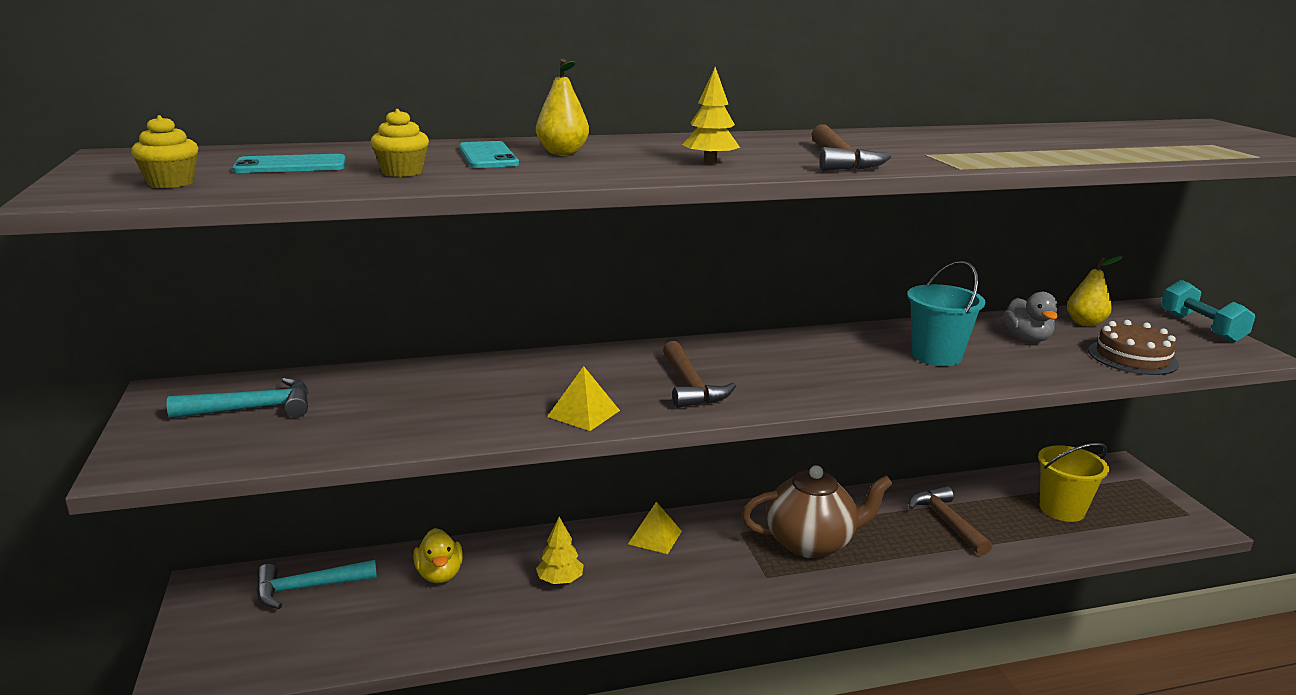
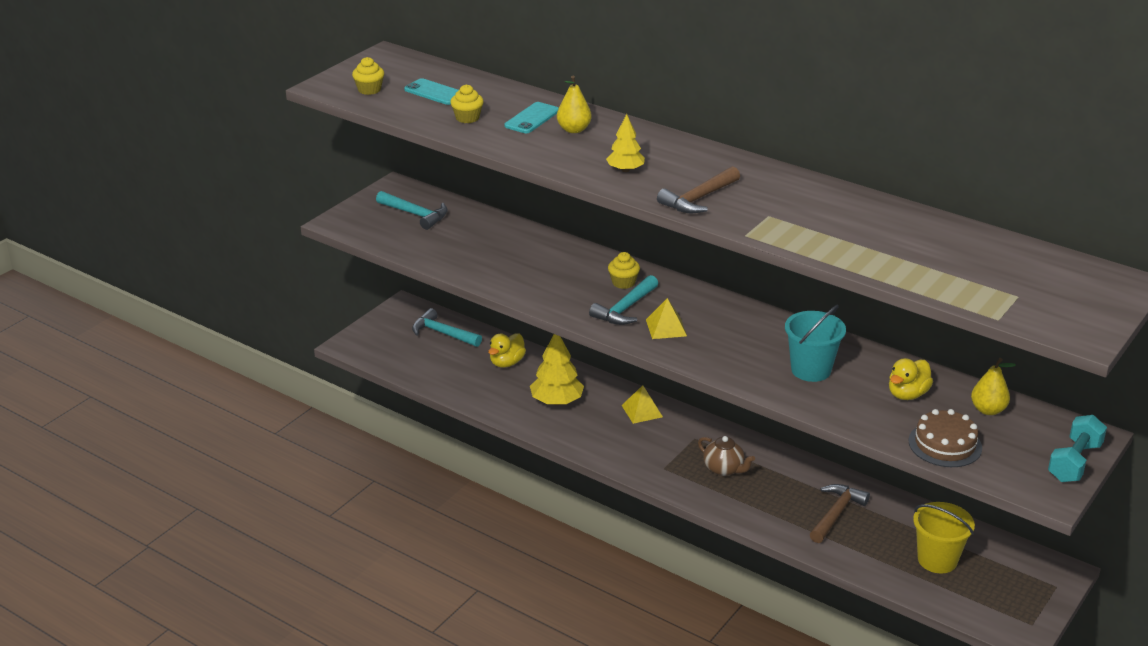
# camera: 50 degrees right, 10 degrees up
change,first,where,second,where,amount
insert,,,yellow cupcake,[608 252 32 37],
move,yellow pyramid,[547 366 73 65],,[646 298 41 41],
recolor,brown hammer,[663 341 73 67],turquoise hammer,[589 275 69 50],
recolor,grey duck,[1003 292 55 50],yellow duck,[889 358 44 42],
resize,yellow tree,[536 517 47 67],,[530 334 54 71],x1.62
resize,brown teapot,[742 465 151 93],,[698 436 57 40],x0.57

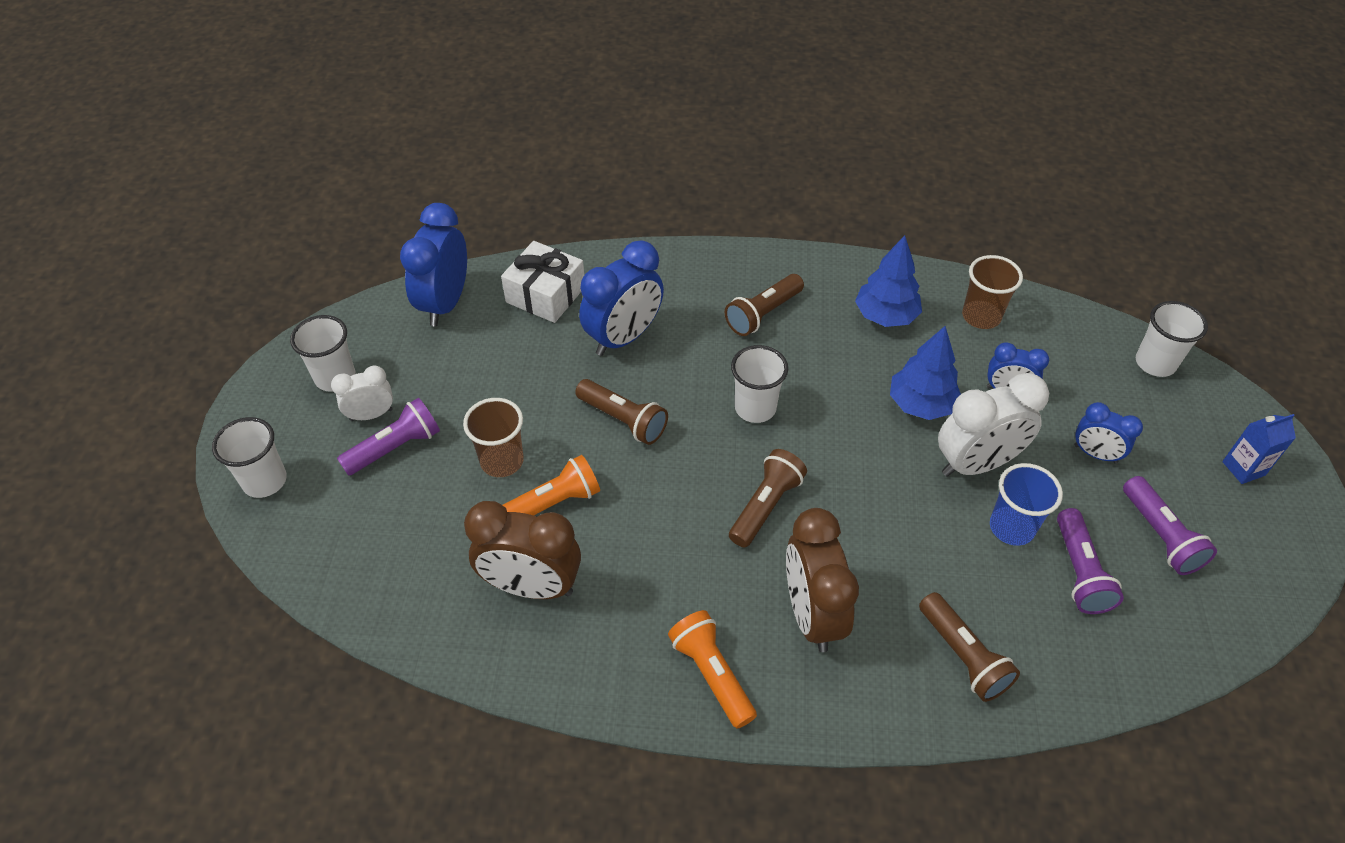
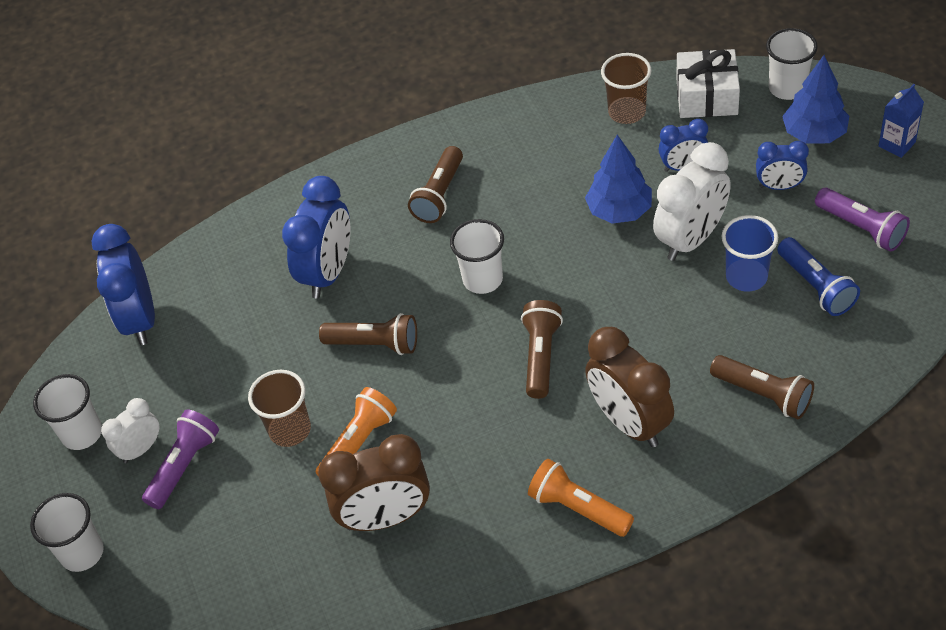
# camera: 20 degrees left, 0 degrees up
change,first,where,second,where,amount
move,white gift,[501 241 83 82],,[676 49 64 69],
move,blue tree,[855 235 67 92],,[782 55 67 88],
recolor,purple flashlight,[1057 508 67 106],blue flashlight,[777 237 83 79],

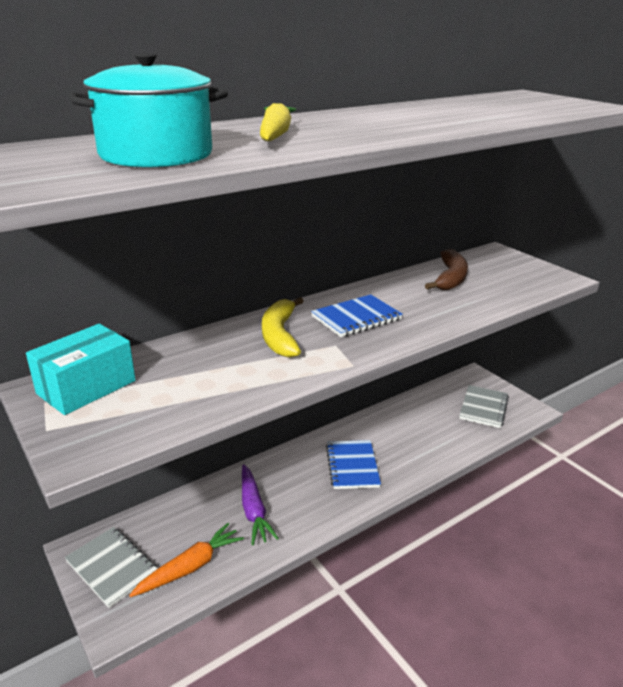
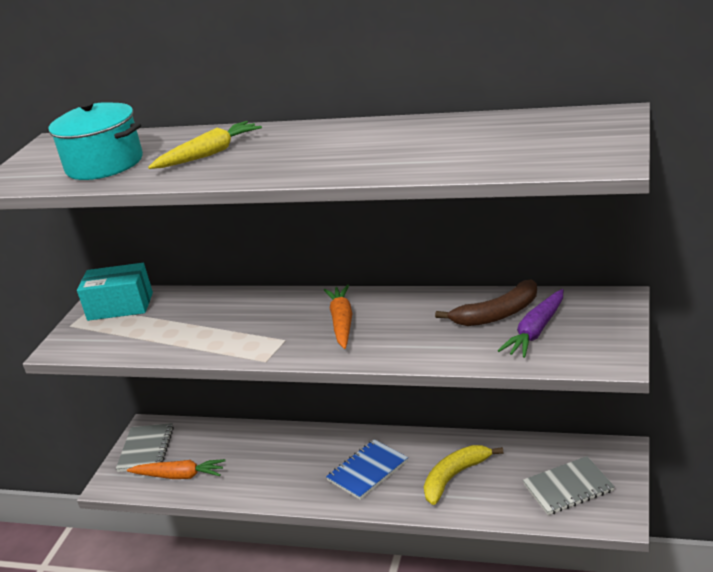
# camera: 55 degrees right, 0 degrees up
change,first,where,second,where,amount
move,purple carrot,[242 464 37 81],,[498 289 65 69],
move,yellow banana,[262 297 42 61],,[424 445 80 60],
replace,blue notebook,[311 294 92 43],orange carrot,[324 285 28 64],

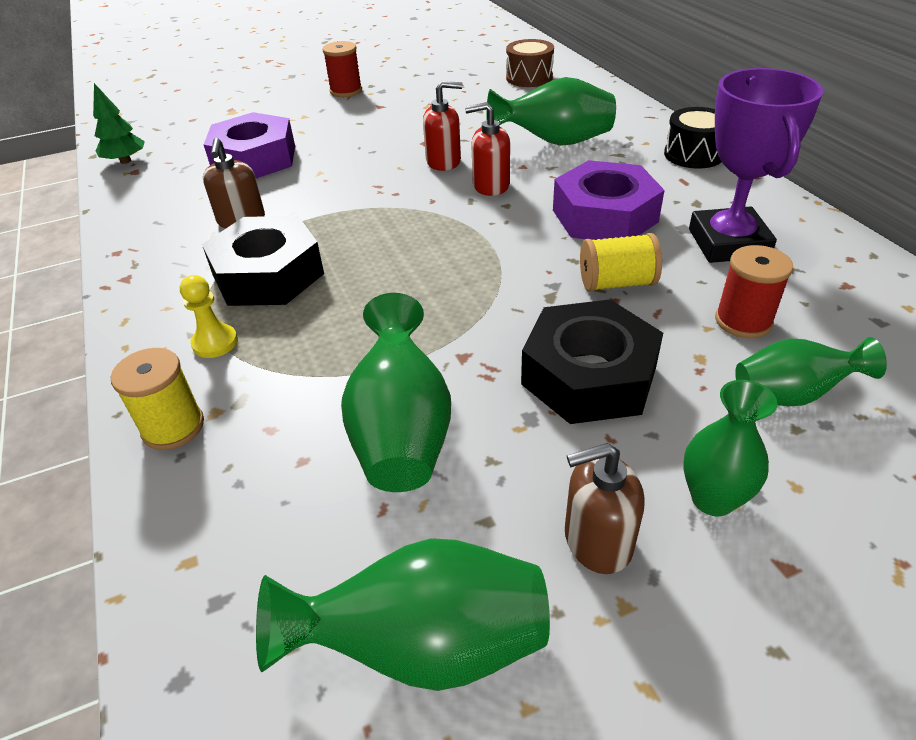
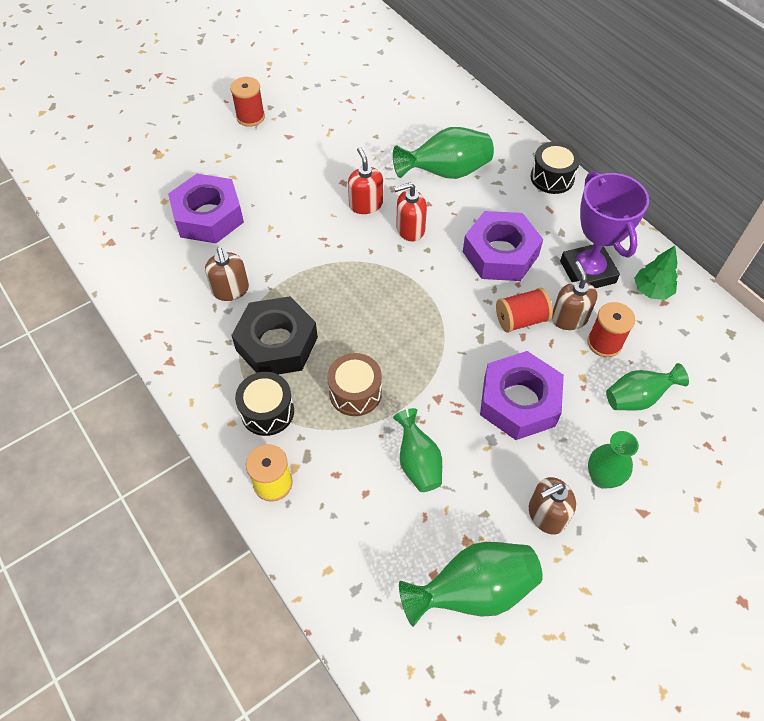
# camera: 15 degrees left, 15 degrees up
change,first,where,second,where,amount
insert,,,brown soap dispenser,[552 261 45 69],
move,green tree,[93 83 52 81],,[634 246 44 54],
move,brown drum,[506 39 48 48],,[327 353 55 63],
replace,yellow pawn,[180 275 58 83],black drum,[235 372 59 64],
recolor,black nut,[521 299 142 125],purple nut,[480 351 84 89],
recolor,yellow spool,[580 233 82 59],red spool,[496 288 57 45],
rotate,red soap dispenser,[423 81 40 90],,[348 147 35 67],90 degrees counterclockwise
resize,green vase,[341 293 110 199],,[393 408 49 84],x0.65

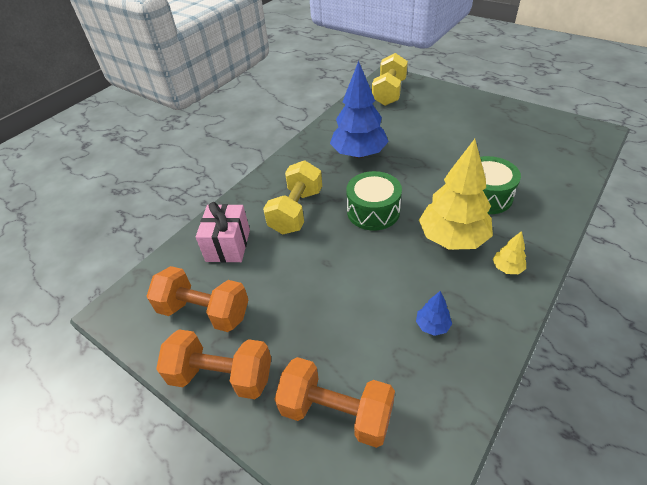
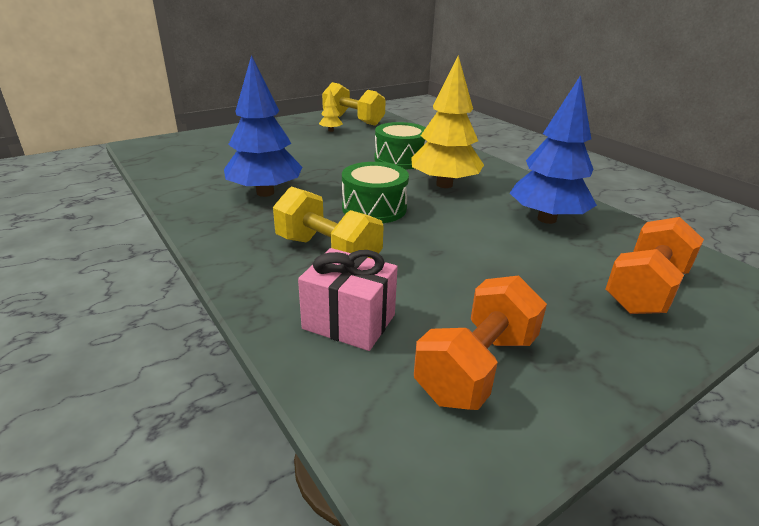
# camera: 75 degrees left, 15 degrees down
change,first,where,second,where,amount
delete,orange dumbbell,[156 329 115 70],,,
move,yellow dumbbell,[372 53 36 53],,[322 82 64 44],
move,yellow tree,[493 231 33 43],,[319 90 24 42],
resize,blue tree,[416 291 36 45],,[510 75 87 149],x2.35

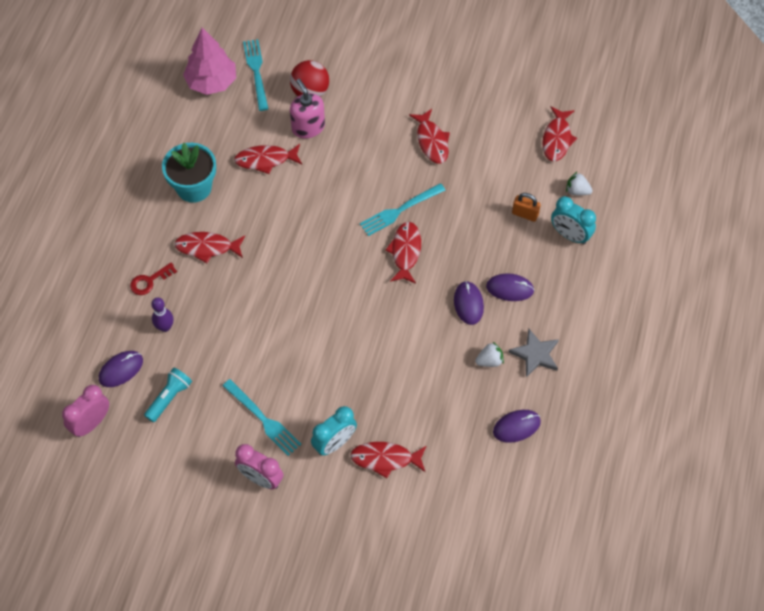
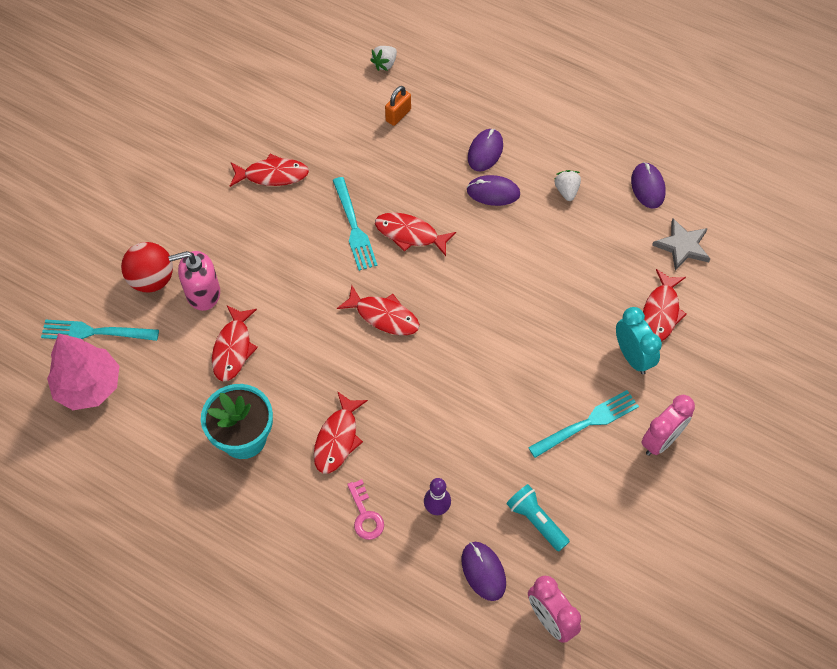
# camera: 75 degrees left, 0 degrees up
change,first,where,second,where,amount
delete,turquoise clock,[551 196 45 49],,,
move,grey star,[508 329 51 48],,[652 218 58 53],
move,red fish,[542 106 35 55],,[337 285 83 50],
recolor,red key,[130 263 47 32],pink key,[347 479 37 61],

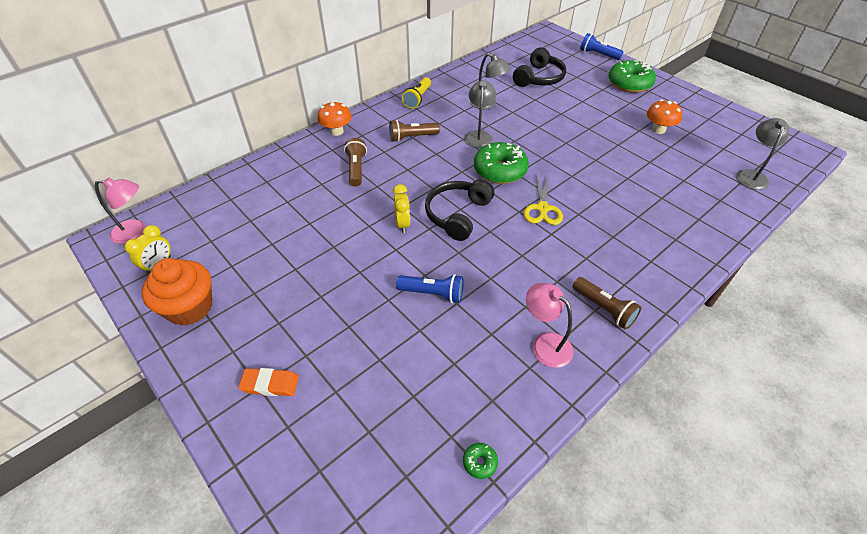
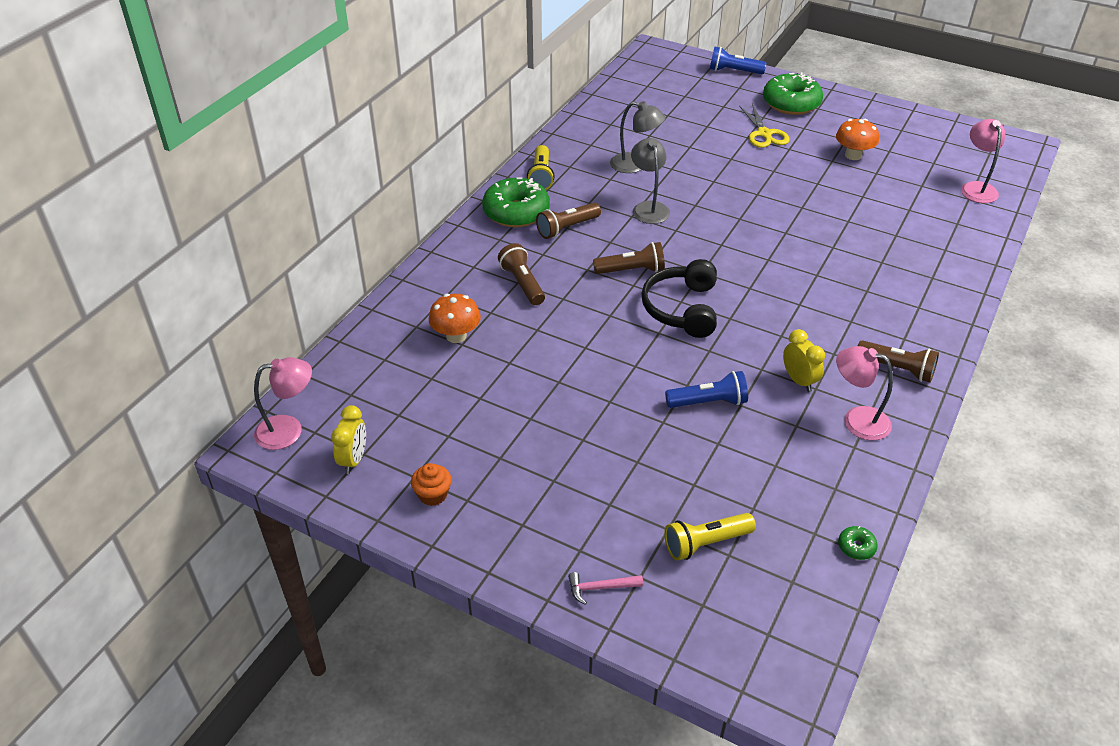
# camera: 20 degrees left, 5 degrees down
change,first,where,second,where,amount
delete,orange eraser,[238 368 61 28],,,
delete,black headphones,[513 47 53 40],,,
insert,,,pink hammer,[568 572 75 33],
insert,,,brown flashlight,[593 242 72 32],
insert,,,yellow flashlight,[664 513 92 48],
move,orange mushroom,[317 101 35 35],,[429 294 52 49],
move,yellow clock,[393 184 17 49],,[783 329 42 63],
move,green donut,[474 142 55 42],,[482 177 68 50],
move,yellow scissors,[524 175 39 50],,[739 104 50 44],
recolor,grey lamp,[736 118 53 72],pink lamp,[961 119 44 84],
resize,orange cupcake,[142 258 70 68],,[411 463 41 43],x0.50

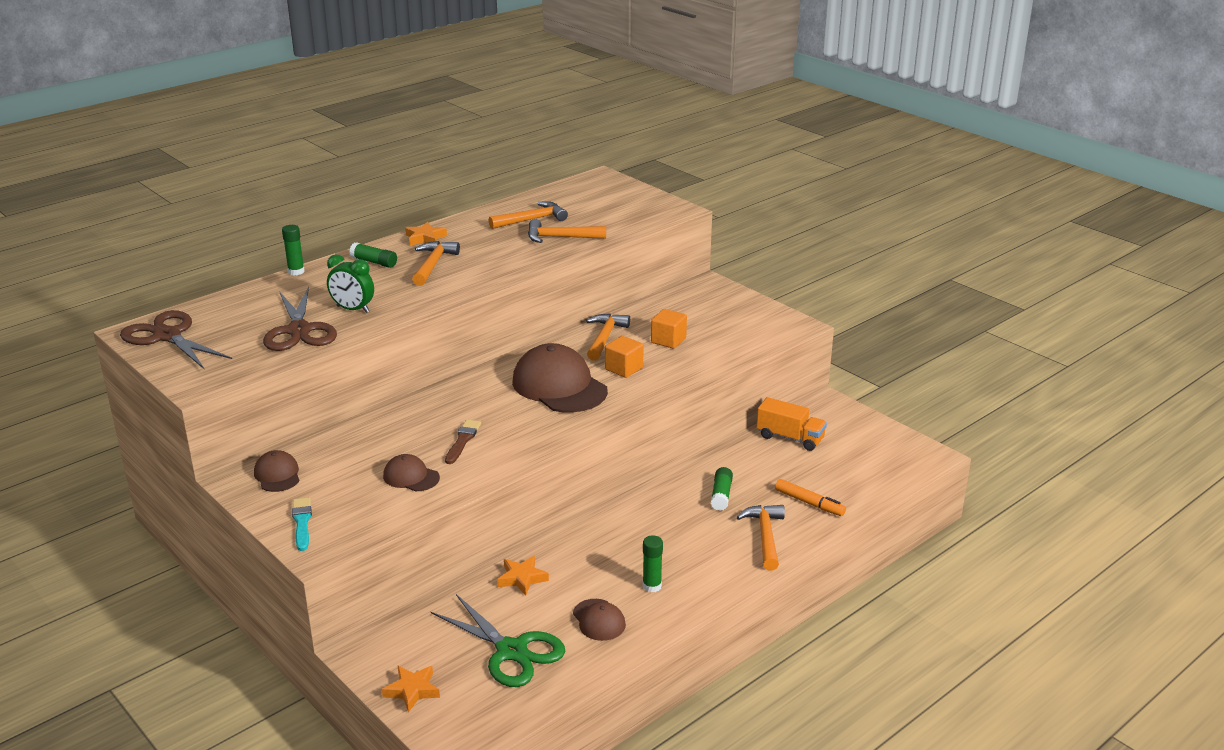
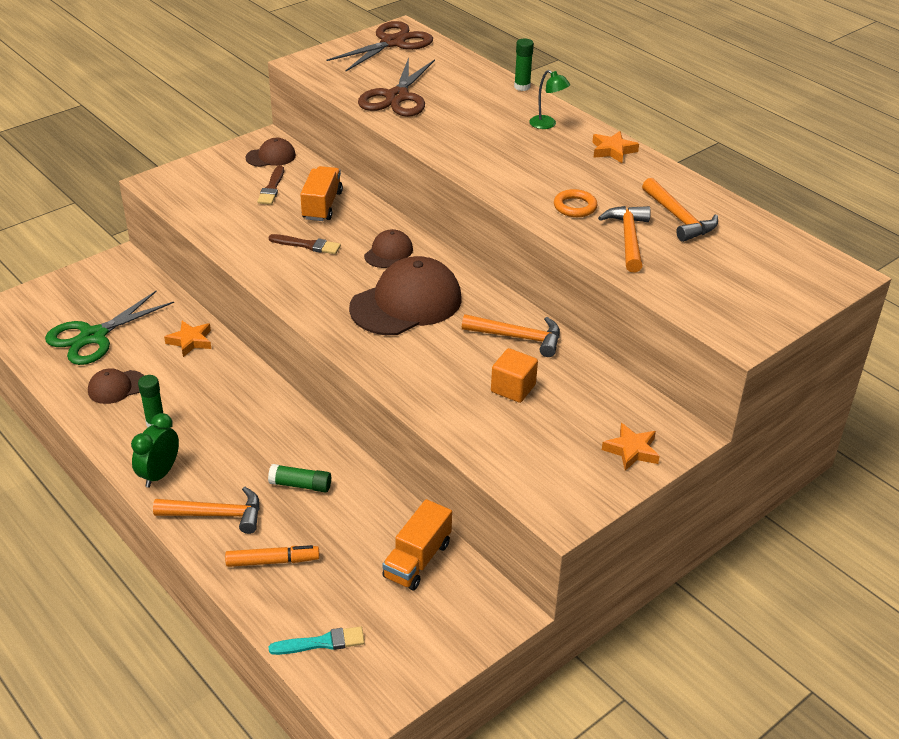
# camera: 90 degrees right, 10 degrees up
change,first,where,second,where,amount
delete,orange hammer,[412 241 48 45],,,
delete,orange cube,[605 336 39 42],,,
insert,,,brown brush,[257 165 27 40],
insert,,,orange truck,[300 166 43 55],
insert,,,orange ring,[554 189 43 28],
move,turquoise brush,[292 497 20 54],,[268 626 97 29],
move,green clock,[327 255 47 58],,[131 413 48 75],
move,orange star,[382 666 58 47],,[602 423 58 48],
move,brown cap,[383 454 57 38],,[364 229 49 39],
replace,green glue stick,[349 242 48 26],green lamp,[529 70 41 59],
rotate,brown scissors,[263 286 74 65],,[358 57 77 60],60 degrees counterclockwise
rotate,orange marker,[775 479 71 37],,[225 545 95 22],135 degrees counterclockwise

